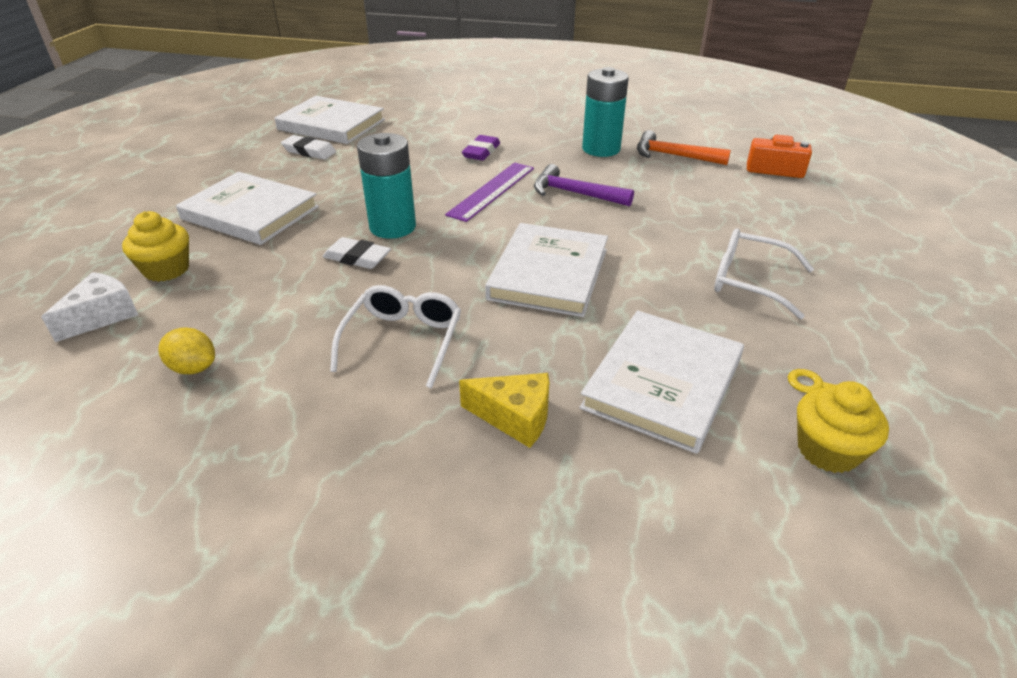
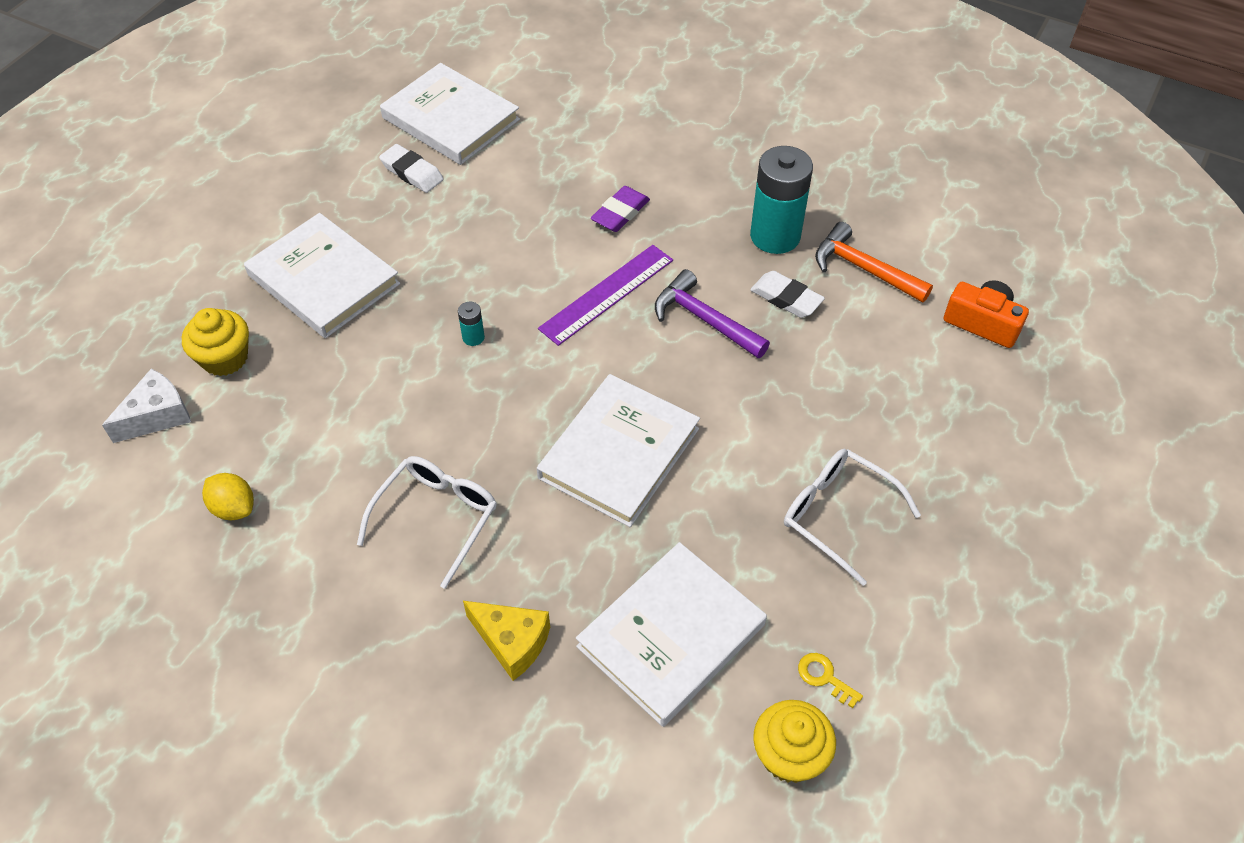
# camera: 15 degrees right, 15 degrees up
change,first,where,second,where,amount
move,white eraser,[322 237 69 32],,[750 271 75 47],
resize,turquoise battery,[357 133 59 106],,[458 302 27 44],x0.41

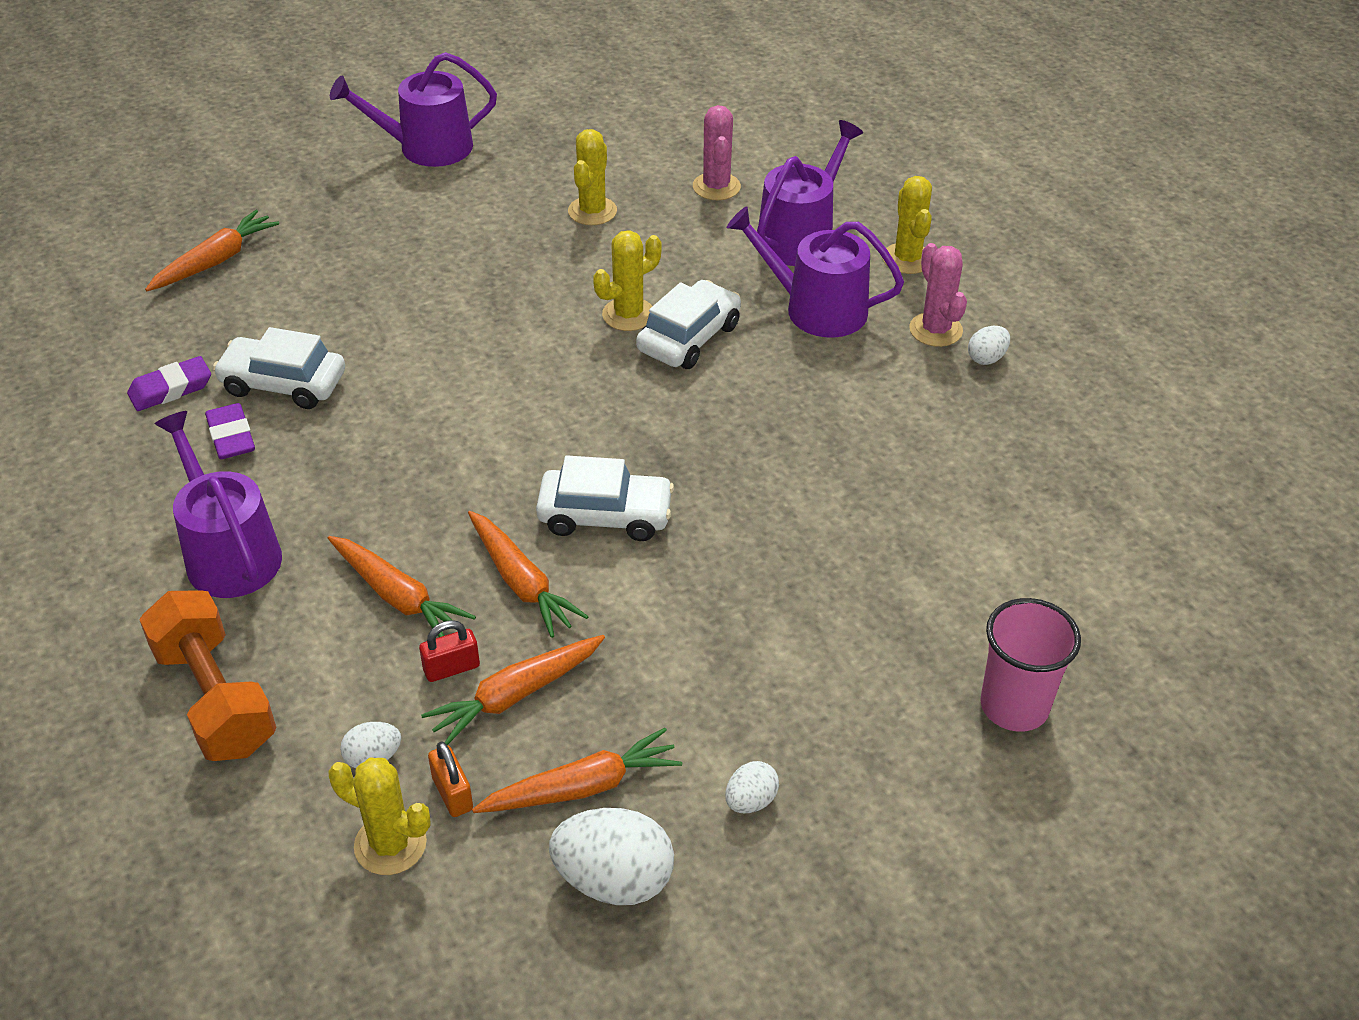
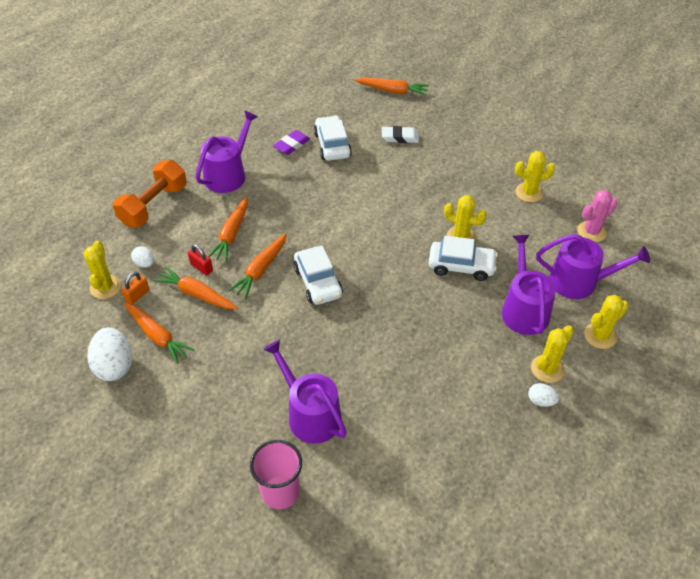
# camera: 65 degrees right, 5 degrees up
change,first,where,second,where,amount
delete,purple eraser,[127 356 84 55],,,
delete,white egg,[725 761 54 52],,,
insert,,,white eraser,[382 126 37 17],
move,purple watering can,[330 52 167 115],,[263 340 84 104],
recolor,pink cactus,[909 243 58 104],yellow cactus,[531 325 43 58],

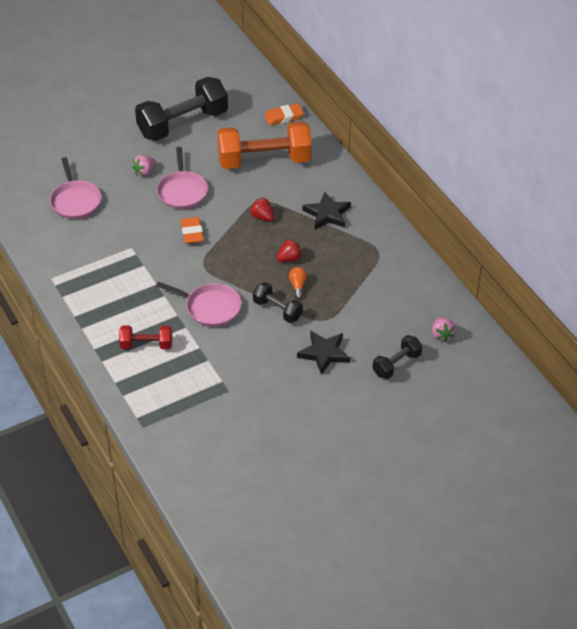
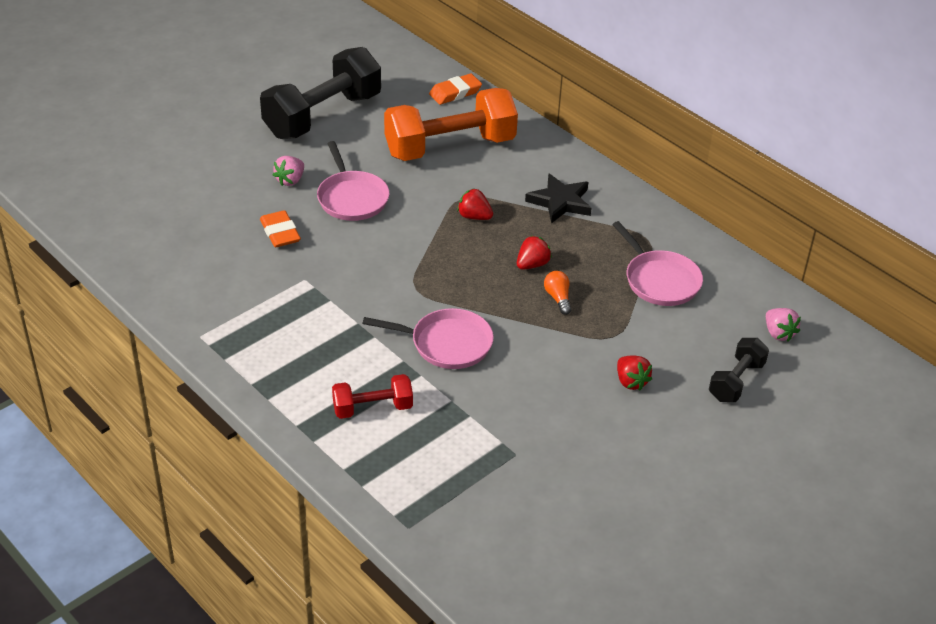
# camera: 15 degrees left, 5 degrees down
change,first,where,second,where,amount
delete,black dumbbell,[253 282 50 41],,,
move,pink pan,[50 157 52 62],,[612 221 91 85],
move,orange eraser,[181 217 23 27],,[260 210 41 37],
replace,black star,[297 330 53 45],red strawberry,[617 355 35 36],

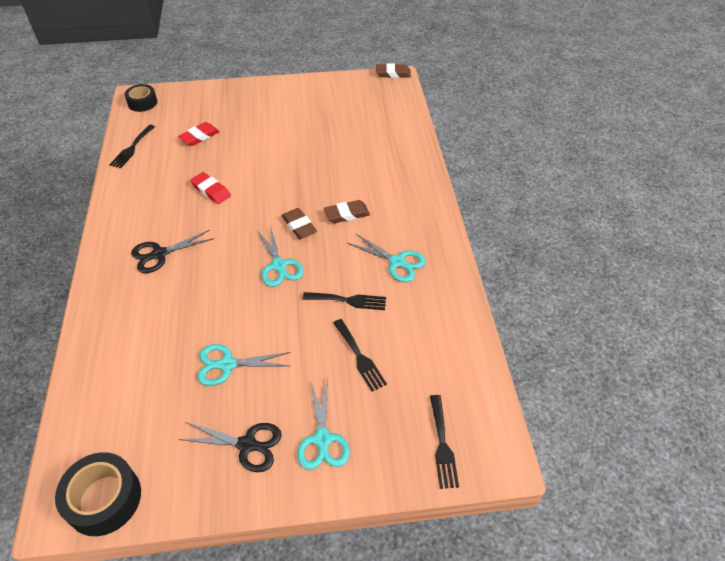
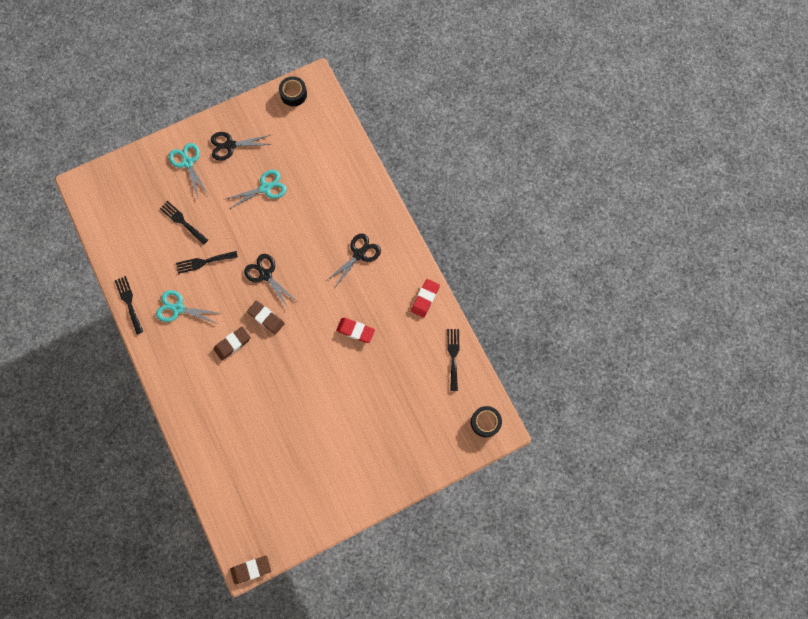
# camera: 160 degrees right, 25 degrees up
change,first,where,second,where,amount
move,red eraser,[178 122 42 24],,[411 279 29 39],
move,black fork,[430 395 29 94],,[115 276 28 58],
recolor,turquoise scissors,[257 225 47 62],black scissors,[244 254 52 54],
resize,black tape,[55 452 86 84],,[279 76 28 30],x0.66

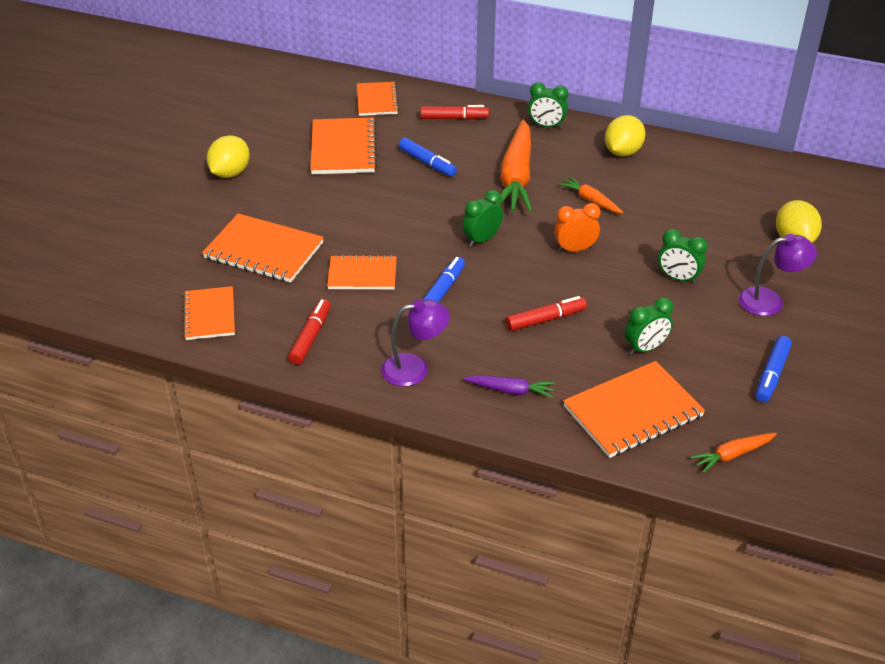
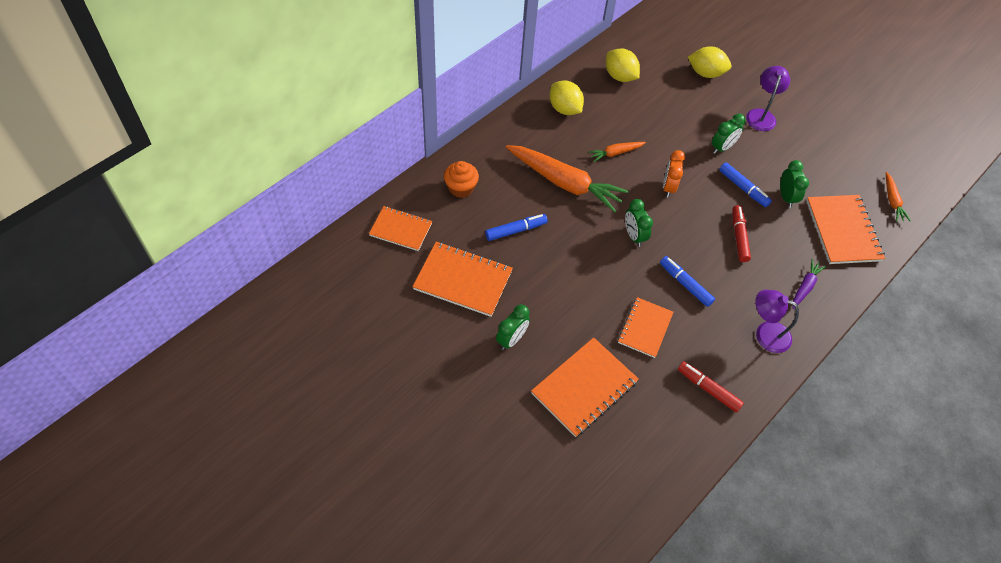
# camera: 70 degrees left, 15 degrees up
change,first,where,second,where,amount
delete,orange notebook,[183 286 52 54],,,
move,yellow lemon,[207 135 43 43],,[606 48 34 34],
move,green clock,[528 82 40 47],,[496 304 34 46],
move,blue marker,[756 336 36 66],,[719 162 53 45],
replace,red marker,[420 105 69 15],orange cupcake,[444 161 35 37],
rotate,purple lamp,[381 299 69 88],,[756 290 43 63],75 degrees counterclockwise

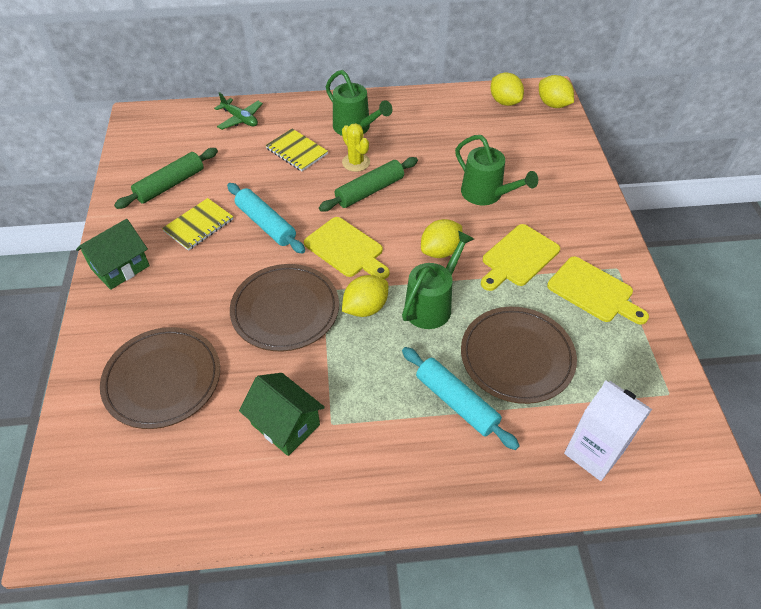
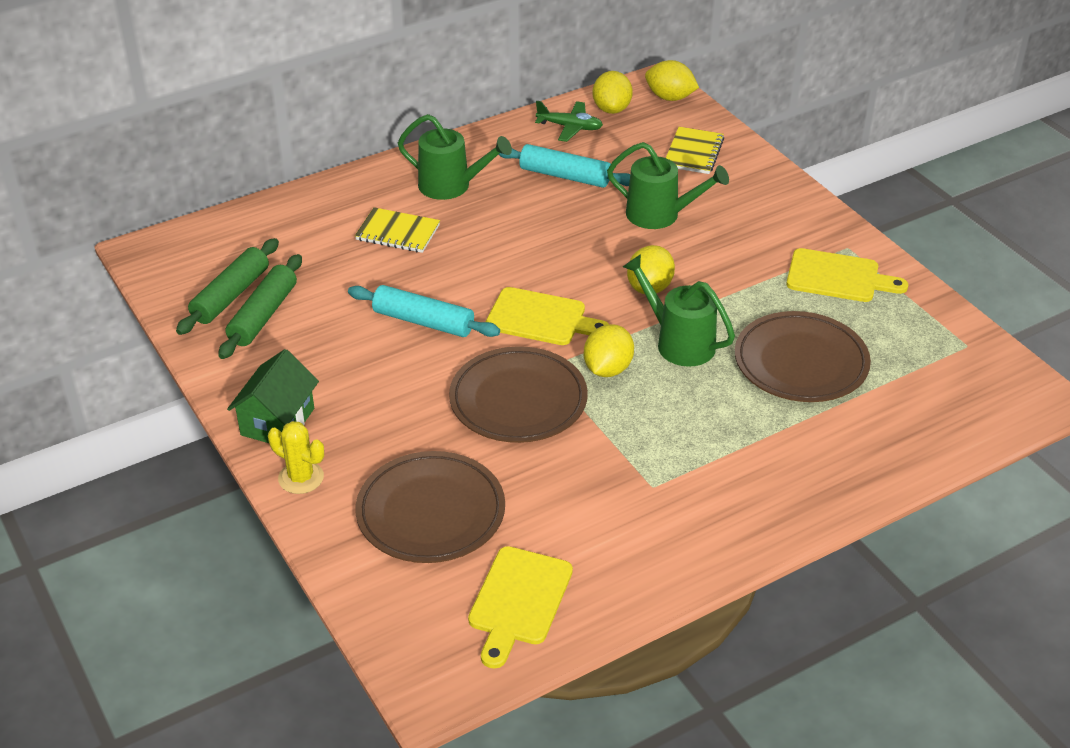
# camera: 25 degrees left, 10 degrees down
change,first,where,second,where,amount
delete,green house,[239 373 86 83],,,
delete,white carton,[564 381 88 100],,,
move,yellow notebook,[162 198 71 53],,[666 127 58 47],
move,green plane,[214 92 49 38],,[535 101 68 41],
move,green rolling pin,[319 157 99 54],,[176 238 103 97],
move,yellow cactus,[342 123 28 49],,[268 421 56 73],
move,turquoise rolling pin,[402 347 118 103],,[498 144 132 44],
move,yellow cutting board,[481 224 79 67],,[468 546 105 122],
rotate,green watering can,[402 230 72 99],,[623 254 112 113],60 degrees counterclockwise
rotate,yellow lemon,[490 72 34 34],,[593 71 40 43],60 degrees clockwise

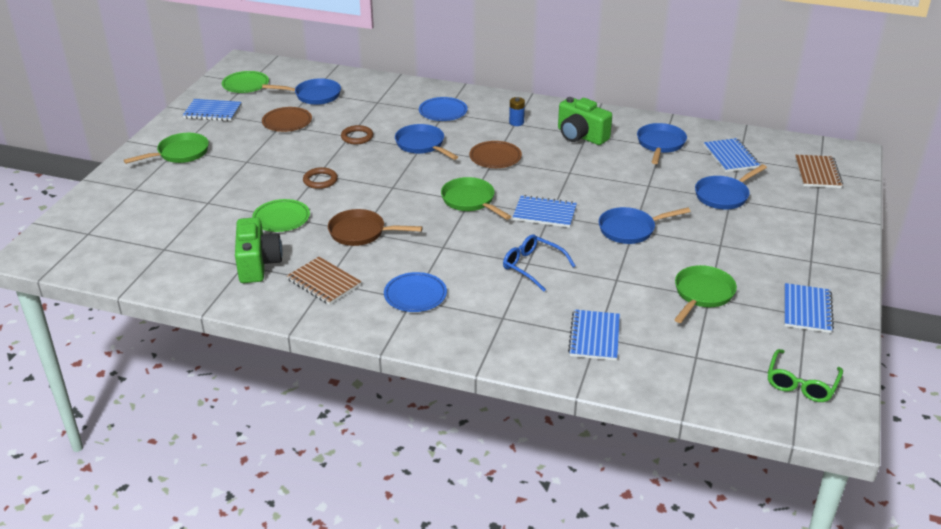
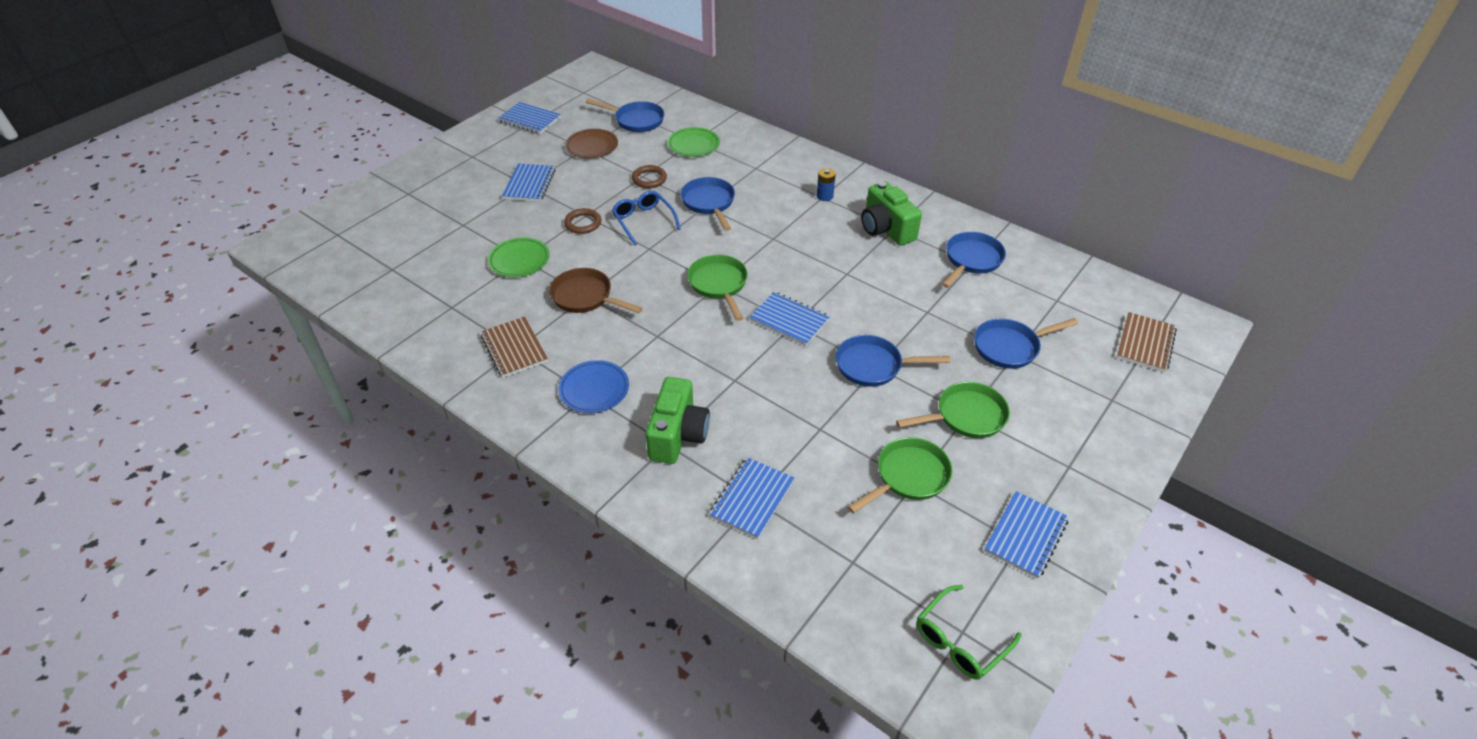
# camera: 20 degrees right, 10 degrees up
change,first,where,second,where,amount
delete,blue plate,[419 97 49 24],,,
delete,brown plate,[469 141 53 27],,,
move,green pan,[124 133 85 31],,[896 382 114 56],
move,green plate,[222 71 47 22],,[668 127 52 30],
move,green camera,[235 217 48 66],,[645 377 65 87],
move,blue glasses,[503 234 72 58],,[612 191 69 54],
move,blue notebook,[704 138 56 34],,[502 163 54 39],

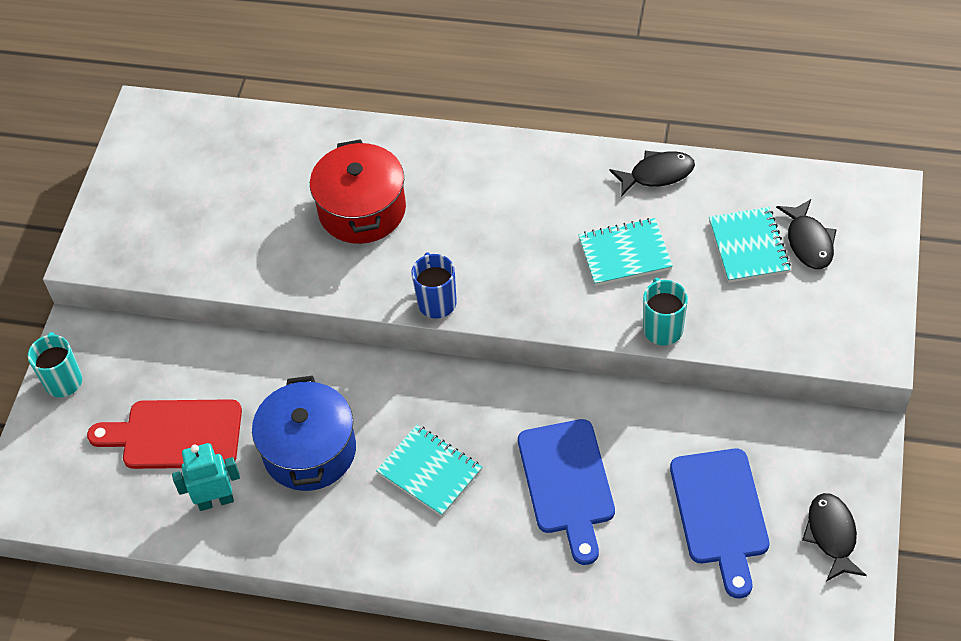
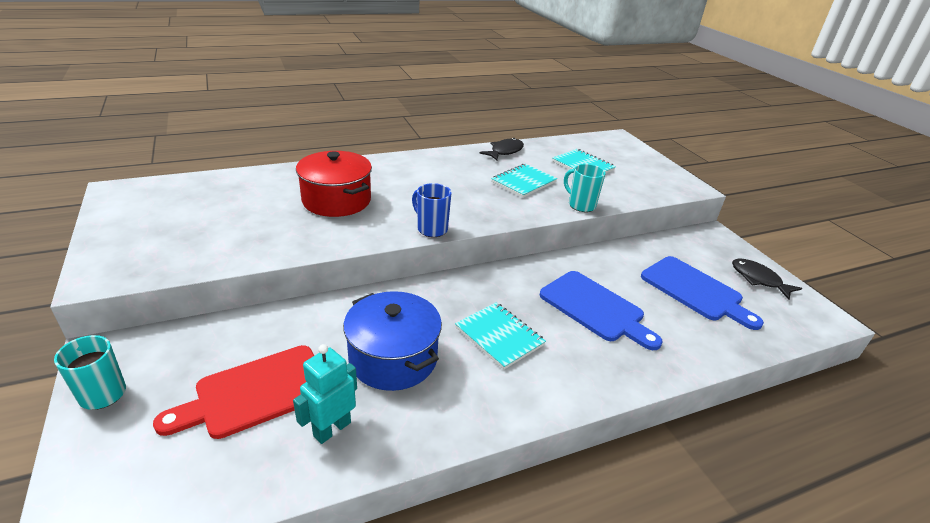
# camera: 40 degrees left, 20 degrees down
change,first,where,second,where,amount
delete,black fish,[776 199 61 70],,,
rotate,turquoise notebook,[376 425 106 91],,[455 302 91 68],45 degrees clockwise

